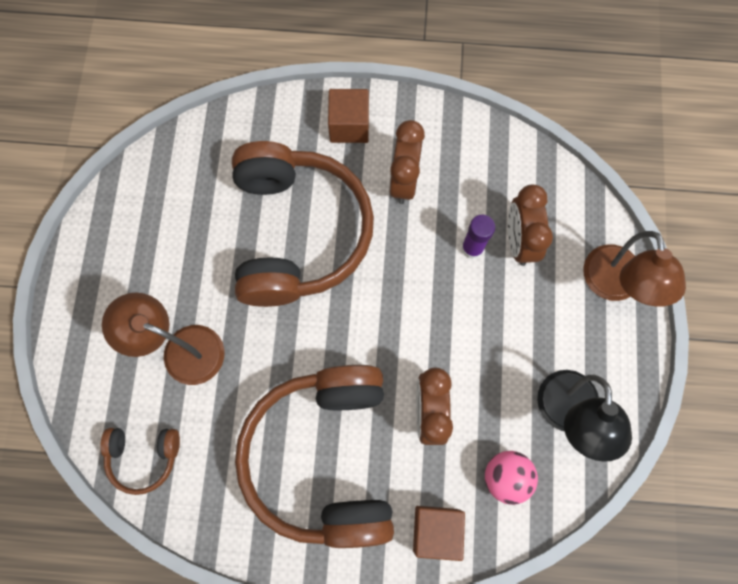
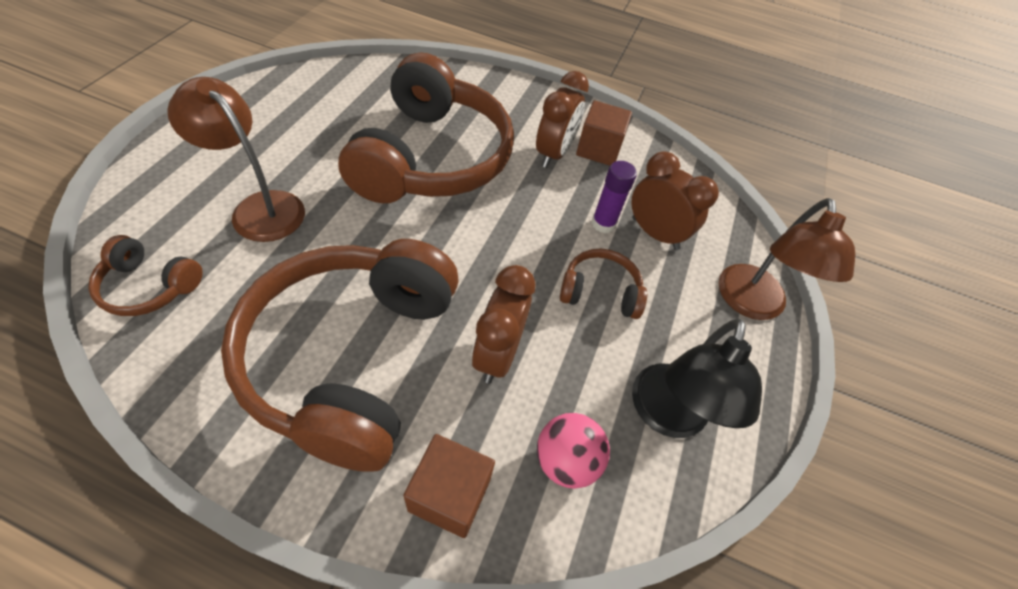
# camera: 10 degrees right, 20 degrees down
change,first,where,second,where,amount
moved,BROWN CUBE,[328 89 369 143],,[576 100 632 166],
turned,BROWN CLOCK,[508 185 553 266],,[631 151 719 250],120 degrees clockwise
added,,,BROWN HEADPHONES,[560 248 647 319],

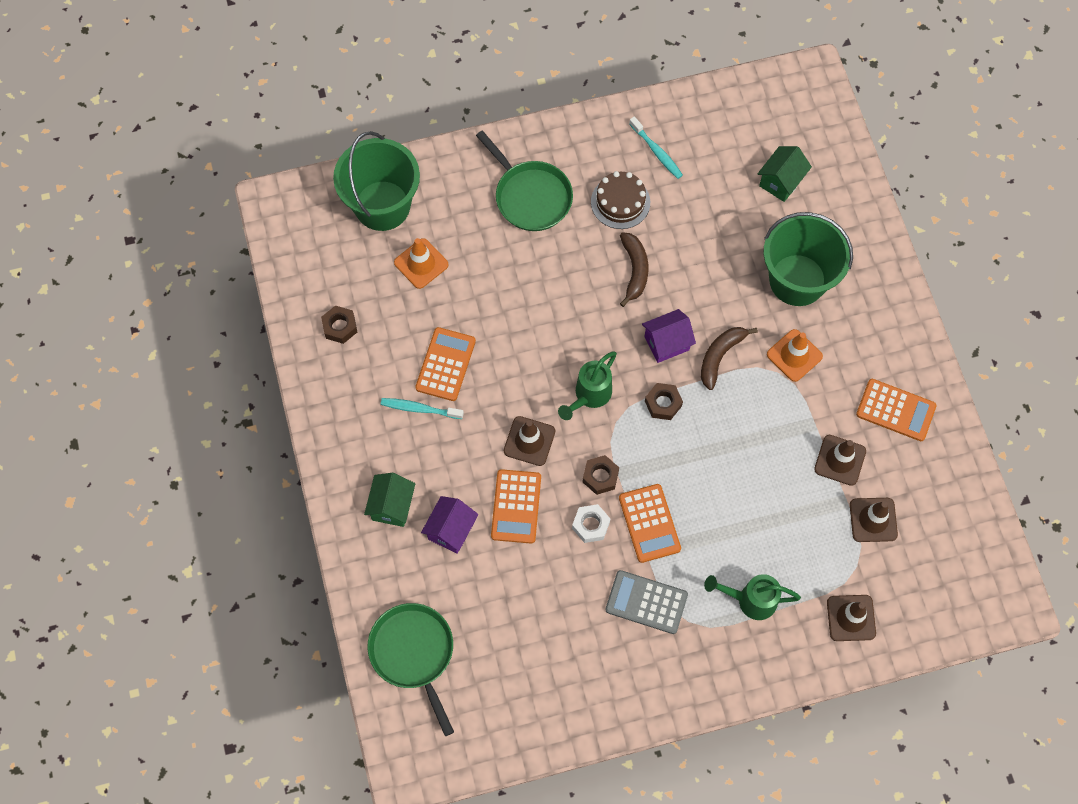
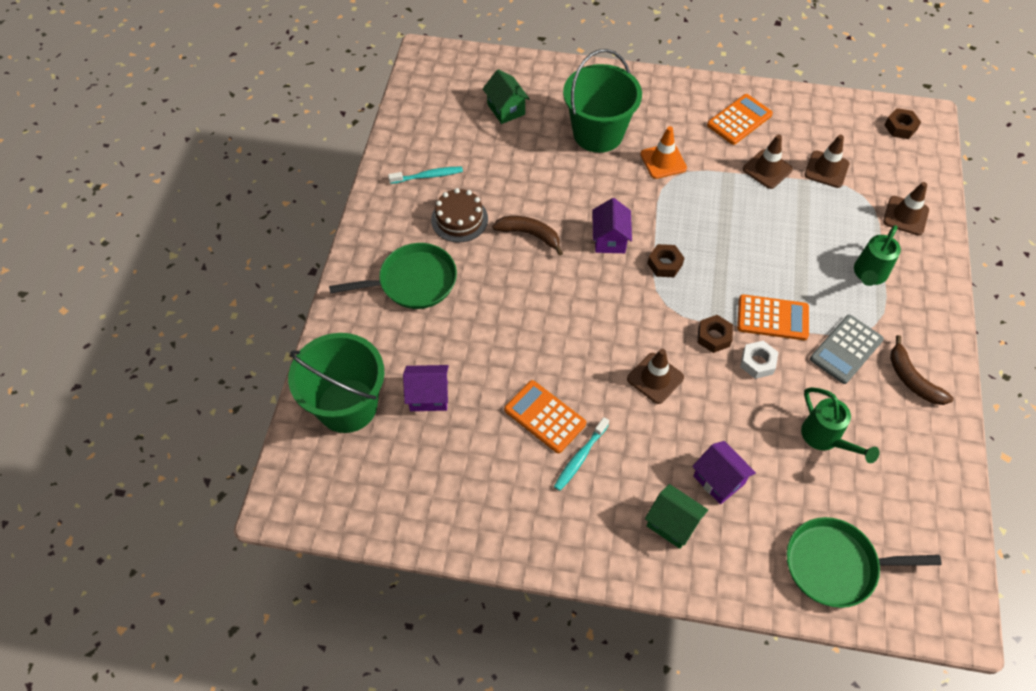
# camera: 65 degrees left, 10 degrees down
change,first,where,second,where,amount
moved,BROWN NUT,[321 305 357 344],,[884 108 921 139],
replaced,ORANGE TRAFFIC CONE,[394 238 449 289],PURPLE HOUSE,[403 365 449 411],
removed,ORANGE CALCULATOR,[491 469 541 544],,,
moved,GREEN WATERING CAN,[558 351 617 420],,[801 387 880 463],
moved,BROWN BANANA,[701 327 758 390],,[890 335 954 405],

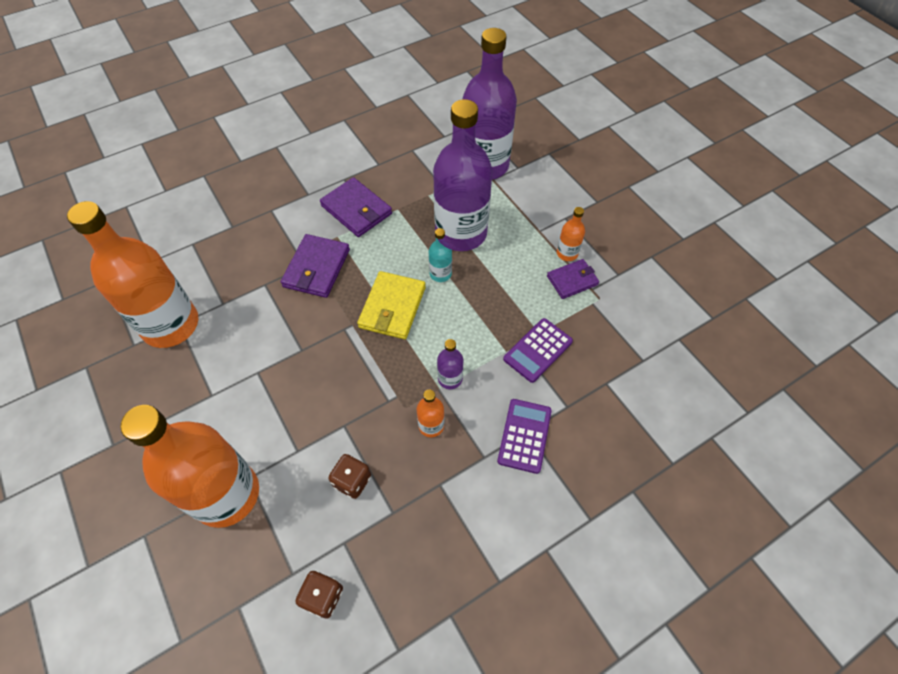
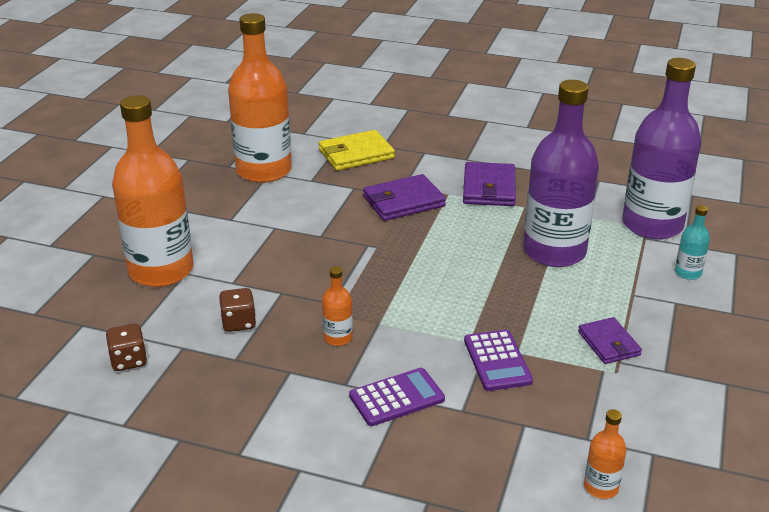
# camera: 50 degrees right, 25 degrees down
change,first,where,second,where,amount
moved,YELLOW WALLET,[357 271 426 339],,[319 130 395 171],
moved,TURQUOISE BOTTLE,[429 228 452 282],,[675 205 710 280],
removed,PURPLE BOTTLE,[437 339 463 389],,,
turned,PURPLE CALCULATOR,[503 318 573 383],,[464 330 533 391],105 degrees counterclockwise
turned,PURPLE WALLET,[547 259 599 299],,[578 317 642 364],45 degrees clockwise
moved,ORANGE BOTTLE,[557 207 585 261],,[584 409 627 499],

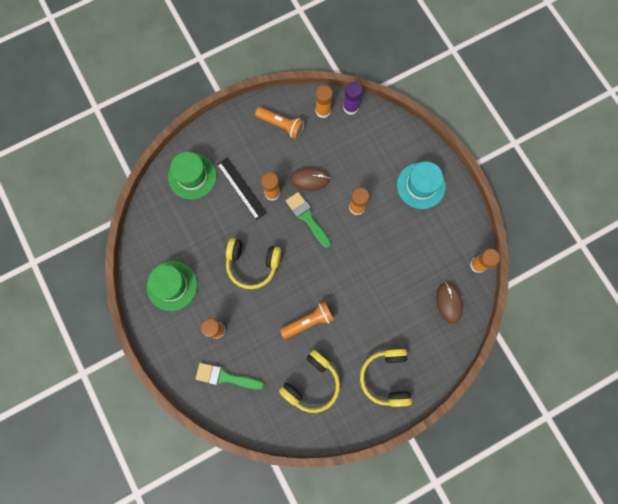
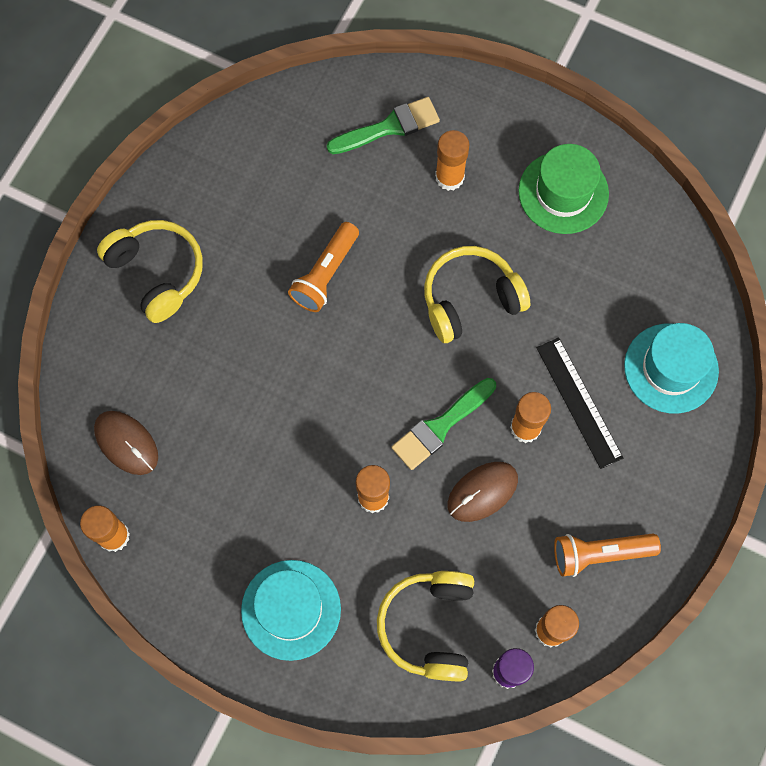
# camera: 145 degrees right, 5 degrees down
change,first,where,second,where,amount
recoloured,GREEN HAT,[168 152 217 199],TURQUOISE HAT,[624 323 719 414],
turned,BLACK RULER,[217 157 267 220],,[537 337 623 469],45 degrees clockwise
moved,YELLOW HEADPHONES,[279 350 340 413],,[377 571 474 681],
turned,GREEN BRUSH,[286 192 331 248],,[392 378 496 470],120 degrees clockwise

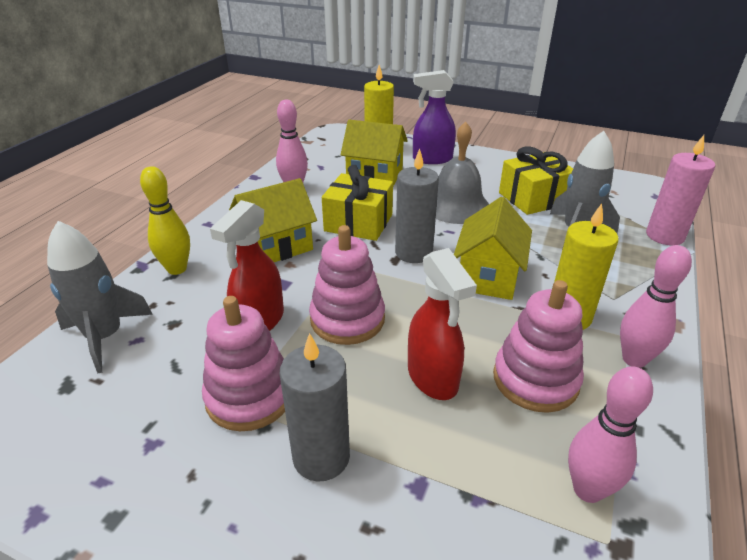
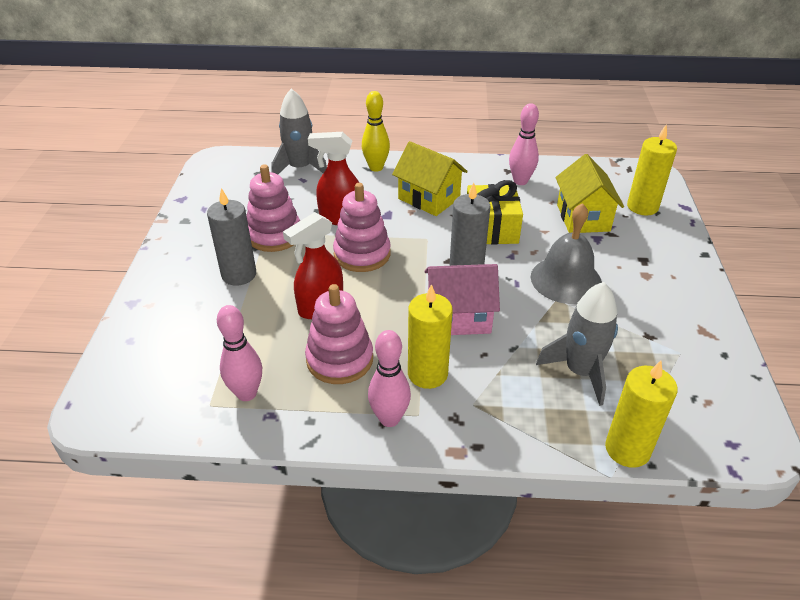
# camera: 70 degrees right, 5 degrees up
change,first,where,second,where,amount
removed,PURPLE SPRAY BOTTLE,[413 70 456 164],,,
recoloured,YELLOW HOUSE,[454 197 532 300],PINK HOUSE,[424 264 500 335],
removed,YELLOW GIFT,[499 147 573 215],,,
recoloured,PINK CANDLE,[646 135 715 246],YELLOW CANDLE,[605 360 678 468],

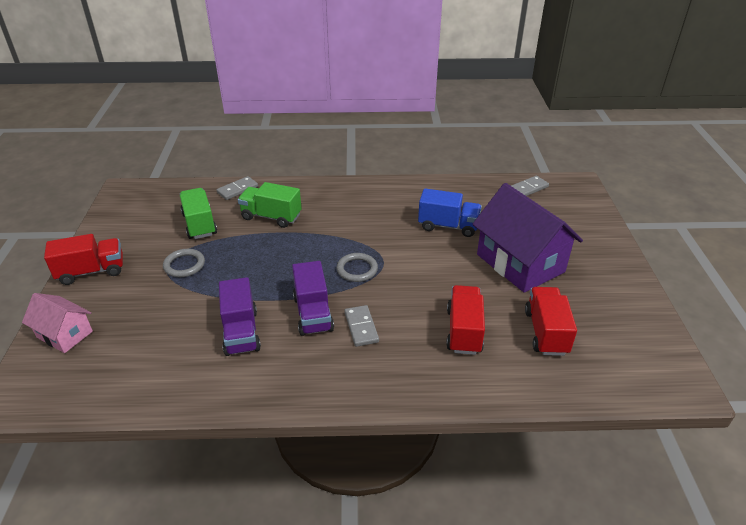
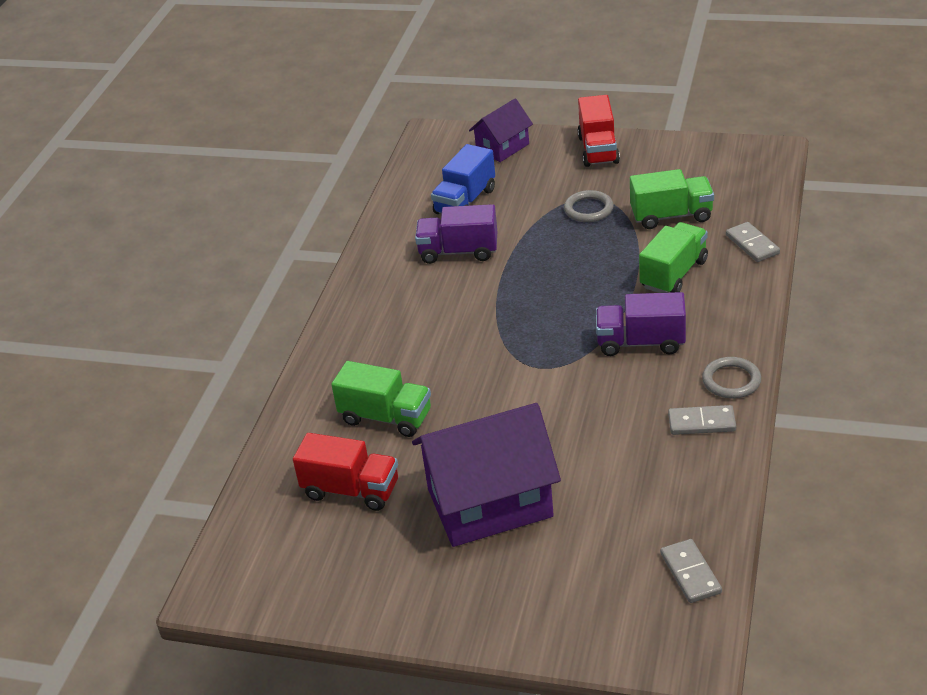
# camera: 110 degrees right, 0 degrees up
change,first,where,second,where,amount
recoloured,PINK HOUSE,[22 293 93 353],PURPLE HOUSE,[469 99 533 162],
moved,PURPLE TRUCK,[292 261 334 336],,[596 292 686 356],
moved,GREY RING,[337 253 378 282],,[702 357 761 399],
moved,GREY DOMINO,[345 305 379 347],,[668 405 736 435],
moved,BLUE TRUCK,[418 188 482 237],,[431 144 495 214],
recoloured,RED TRUCK,[446 285 485 355],GREEN TRUCK,[331 361 431 437],

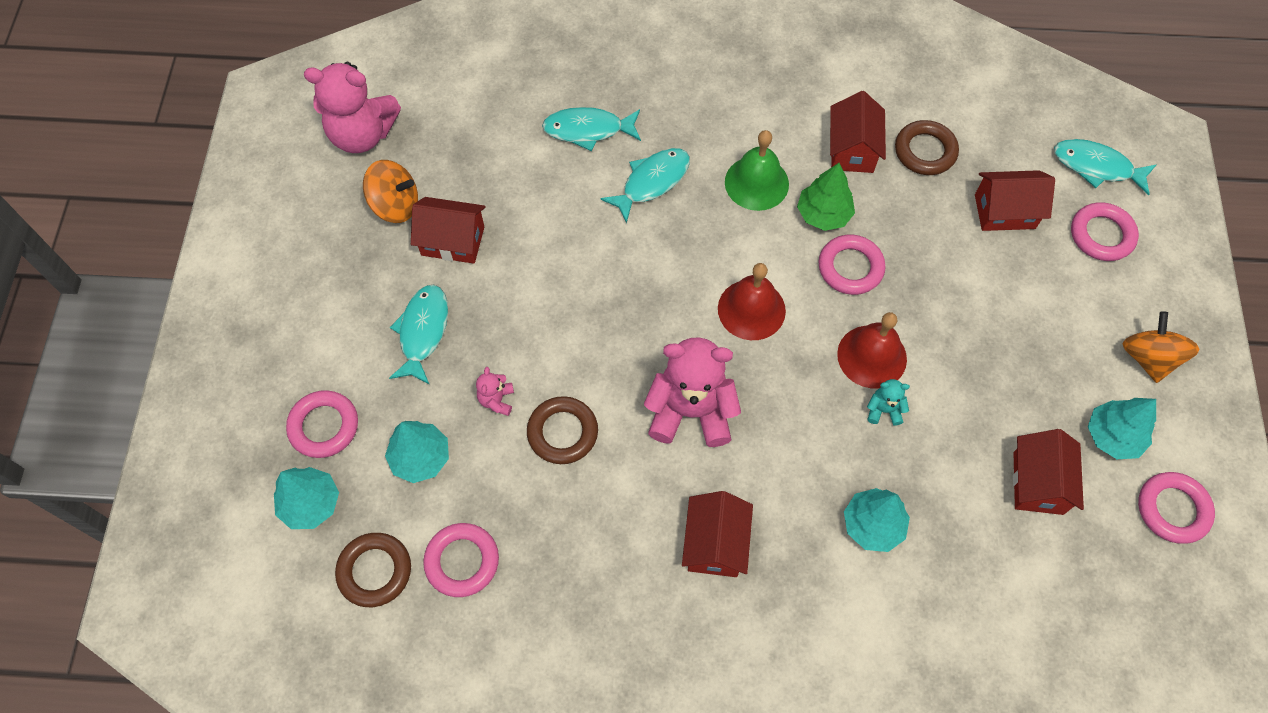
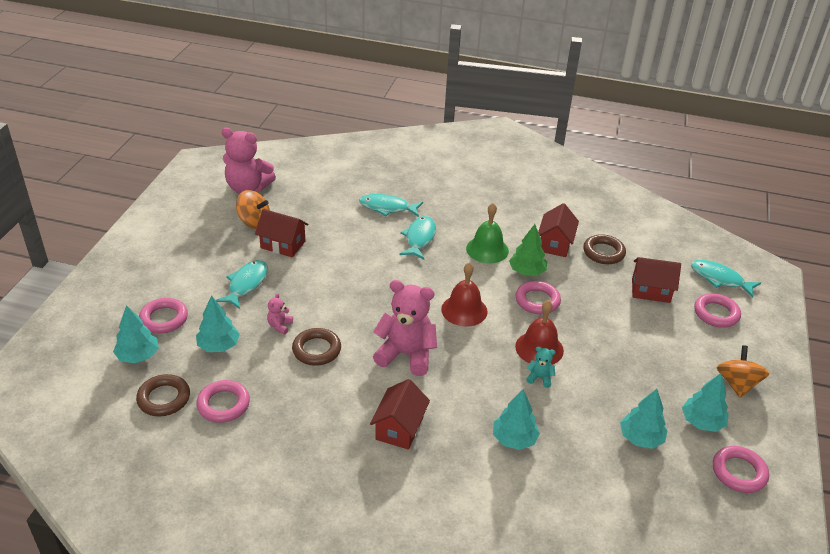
# camera: 10 degrees right, 25 degrees down
change,first,where,second,where,amount
turned,TURQUOISE FISH,[600 148 690 223],,[400 216 436 259],45 degrees counterclockwise
replaced,RED HOUSE,[1013 429 1084 515],TURQUOISE TREE,[620 389 668 449],

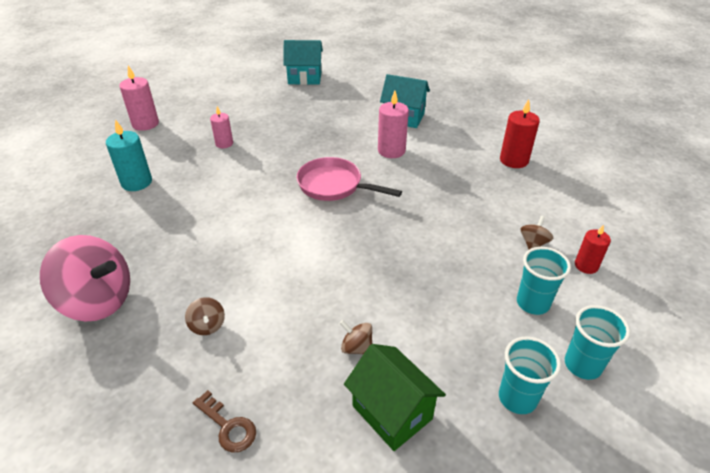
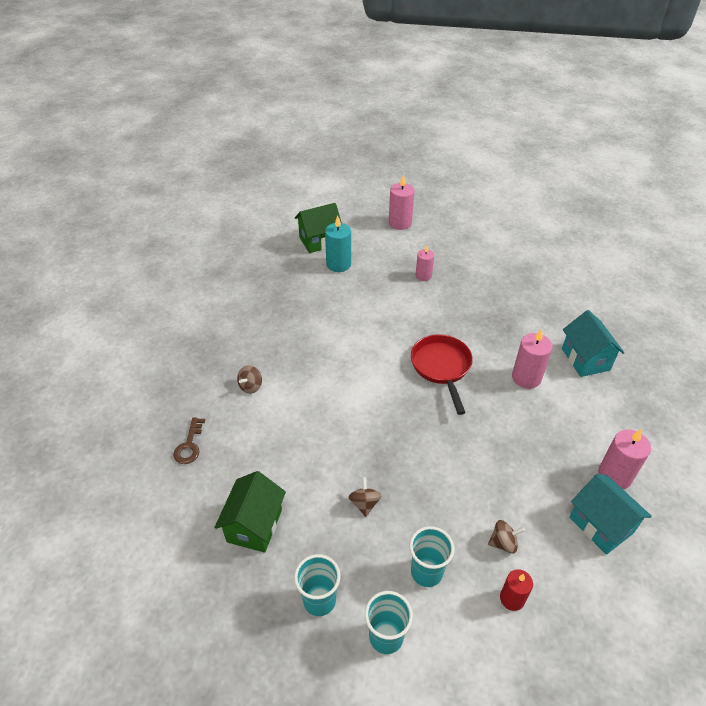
# camera: 55 degrees right, 5 degrees up
change,first,where,second,where,amount
removed,PINK SPINNING TOP,[40 235 130 322],,,
moved,TURQUOISE HOUSE,[283 40 323 85],,[569 474 652 555],
recoloured,PINK PAN,[296 157 402 201],RED PAN,[411 334 473 415],
moved,BROWN SPINNING TOP,[340 320 372 354],,[349 477 382 517],
recoloured,RED CANDLE,[500 99 540 168],PINK CANDLE,[598 429 651 489],
added,,,GREEN HOUSE,[295 203 342 253],

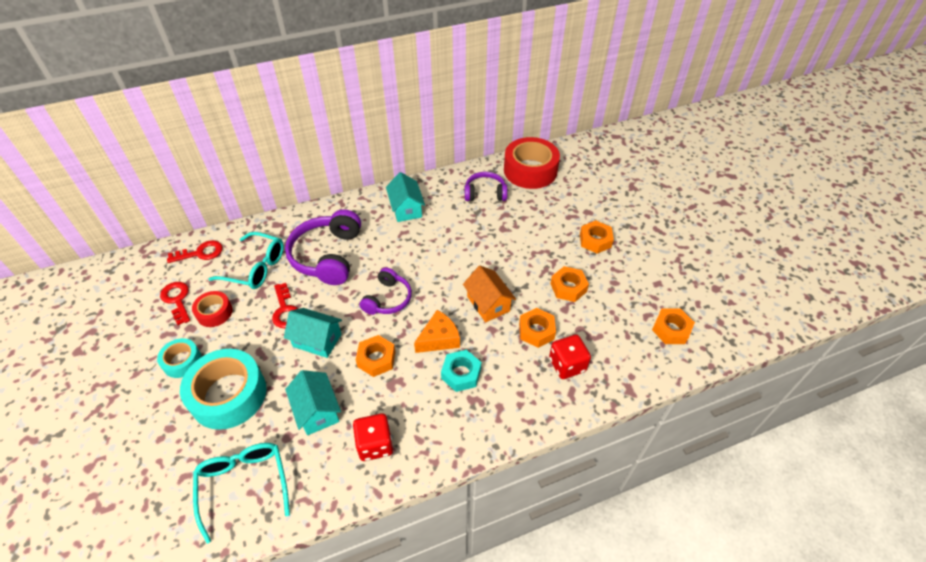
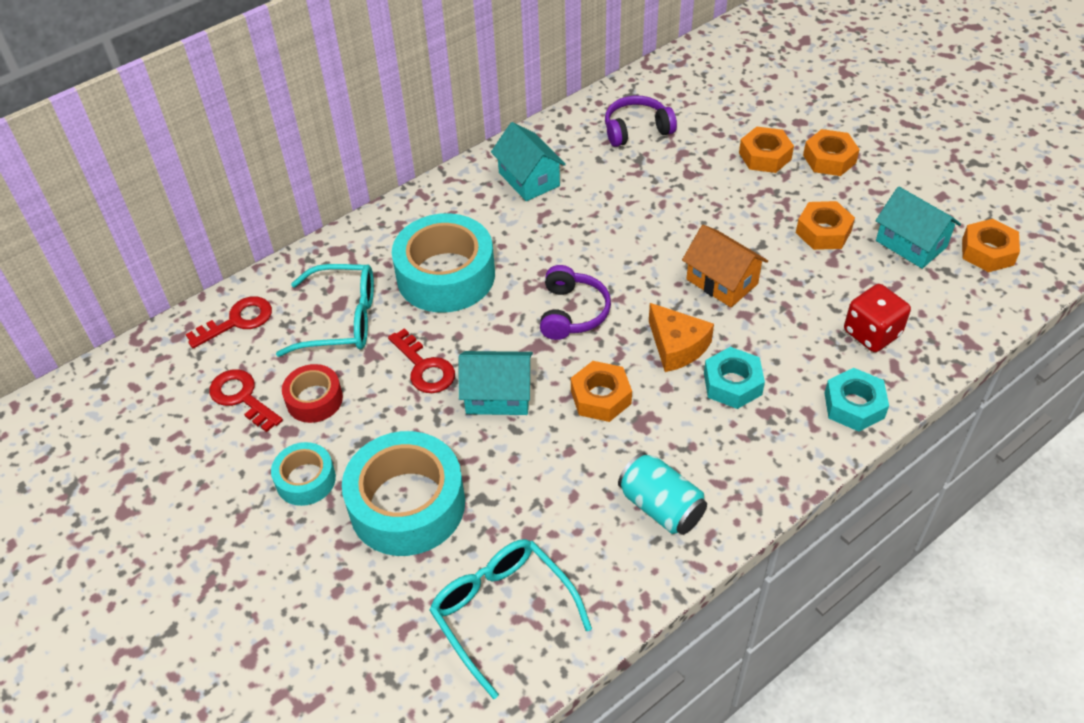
# camera: 15 degrees left, 0 degrees up
change,first,where,second,where,amount
replaced,PURPLE HEADPHONES,[285 209 361 285],TURQUOISE TAPE,[392 213 495 312],
moved,TURQUOISE HOUSE,[285 370 341 435],,[875 186 961 269],
replaced,RED DICE,[353 413 393 461],TURQUOISE CAN,[618 452 707 535],
turned,ORANGE CHEESE,[414 310 460 353],,[649 303 714 372],105 degrees clockwise
removed,RED TAPE,[504 137 560 189],,,
moved,ORANGE NUT,[519 308 556 348],,[739 127 794 173],
added,,,TURQUOISE NUT,[824 368 889 432],

